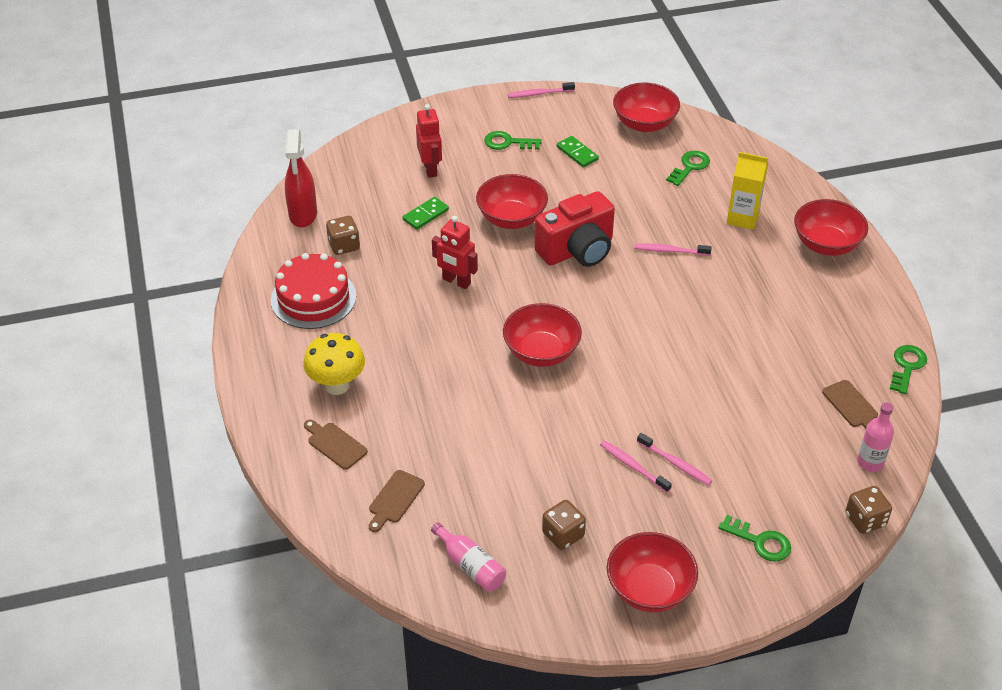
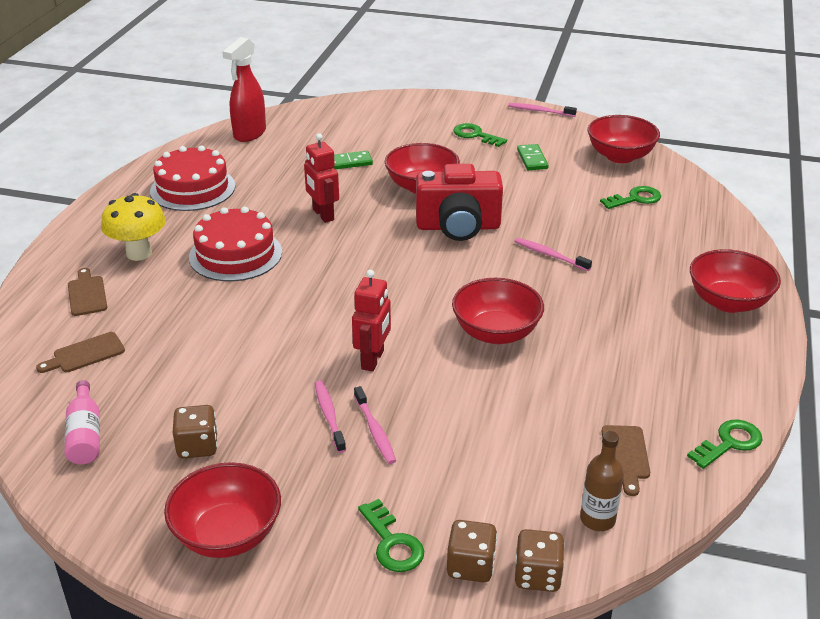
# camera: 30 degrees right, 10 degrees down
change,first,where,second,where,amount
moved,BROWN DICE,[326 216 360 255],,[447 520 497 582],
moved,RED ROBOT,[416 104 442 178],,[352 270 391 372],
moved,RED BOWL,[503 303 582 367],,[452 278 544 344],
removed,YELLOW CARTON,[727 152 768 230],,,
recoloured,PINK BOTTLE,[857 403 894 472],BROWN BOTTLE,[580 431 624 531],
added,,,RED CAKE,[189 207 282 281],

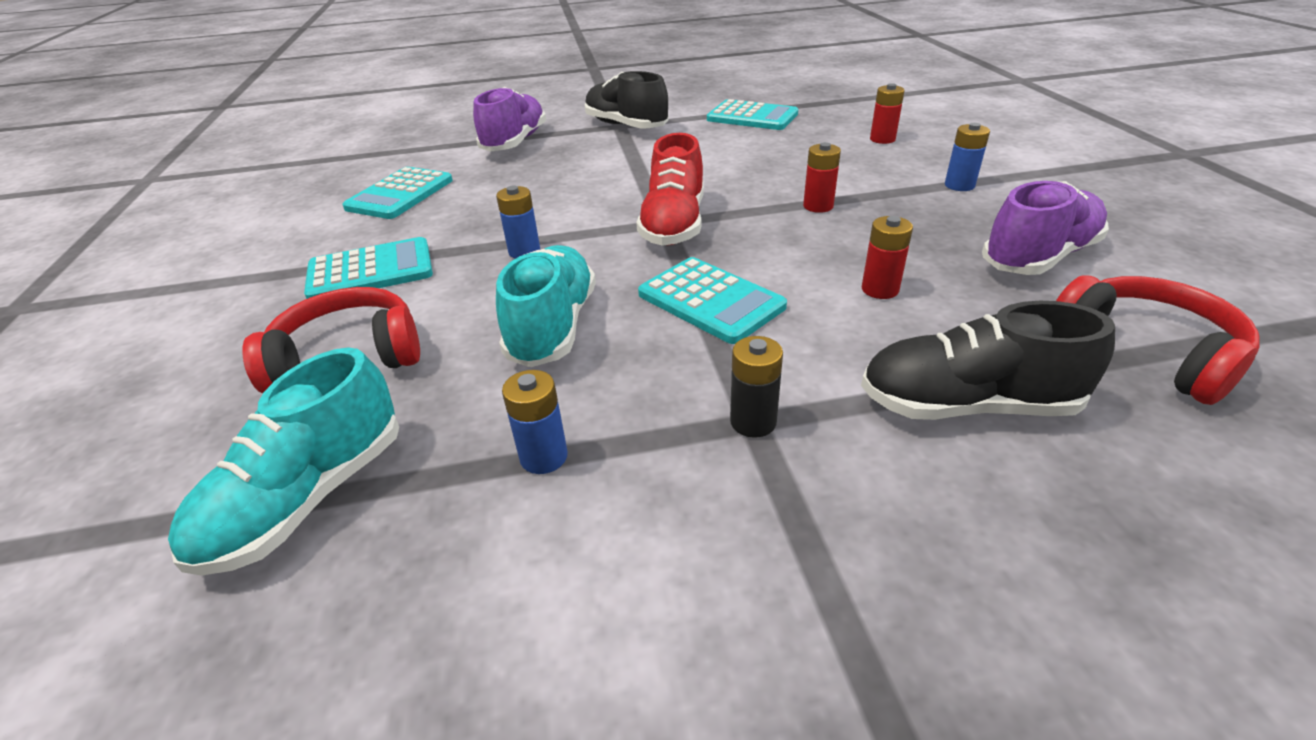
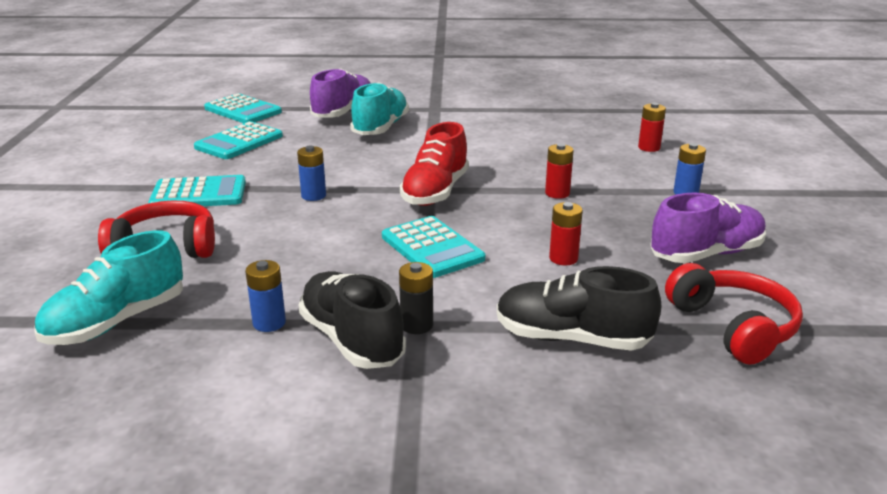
# camera: 10 degrees right, 10 degrees down
change,first,where,second,where,amount
moved,TURQUOISE SHOE,[496 245 596 367],,[350 82 409 135],
moved,BLACK SHOE,[584 71 669 128],,[299 271 406 369],
moved,TURQUOISE CALCULATOR,[707 99 798 130],,[204 93 282 123],

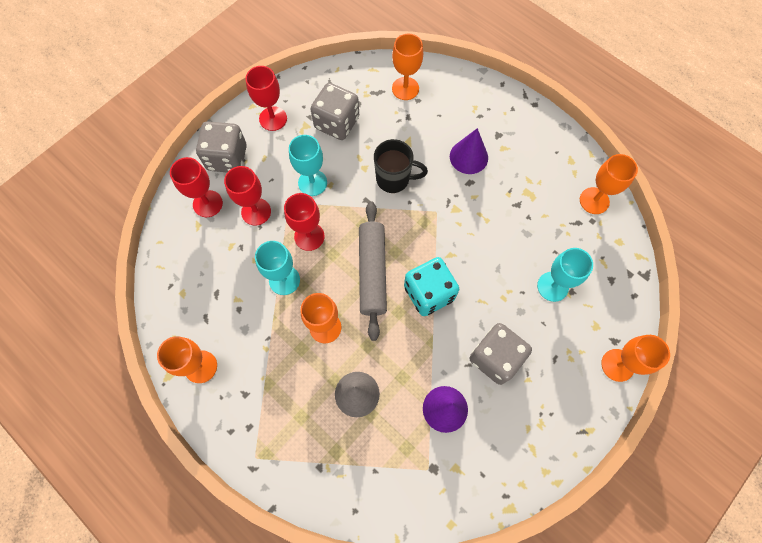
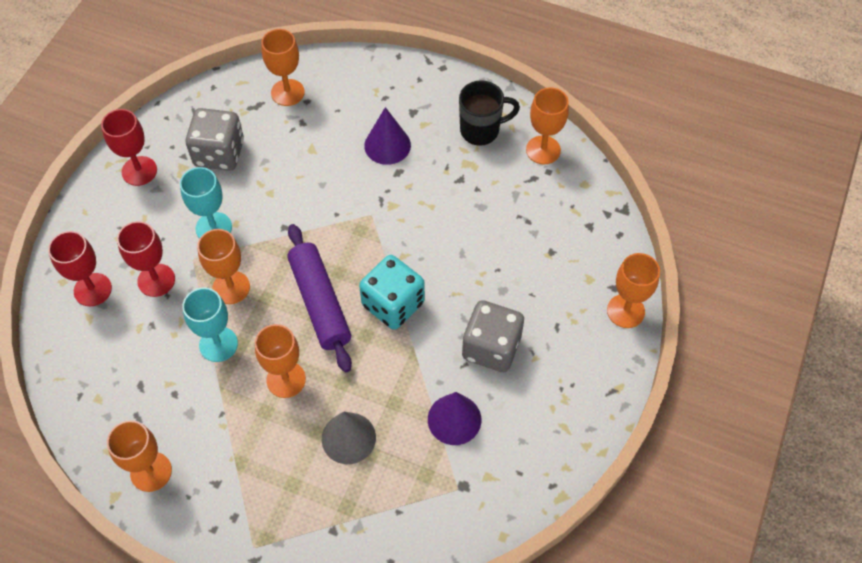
# camera: 20 degrees left, 10 degrees down
change,first,where,second,where,amount
removed,GREY DICE,[196 121 247 172],,,
recoloured,RED GOBLET,[284 193 325 251],ORANGE GOBLET,[197 229 250 304],
recoloured,GREY ROLLING PIN,[359 201 387 341],PURPLE ROLLING PIN,[287 224 352 372],
moved,BLACK MUG,[374 139 428 193],,[459 80 520 146],
removed,TURQUOISE GOBLET,[537 248 593 302],,,

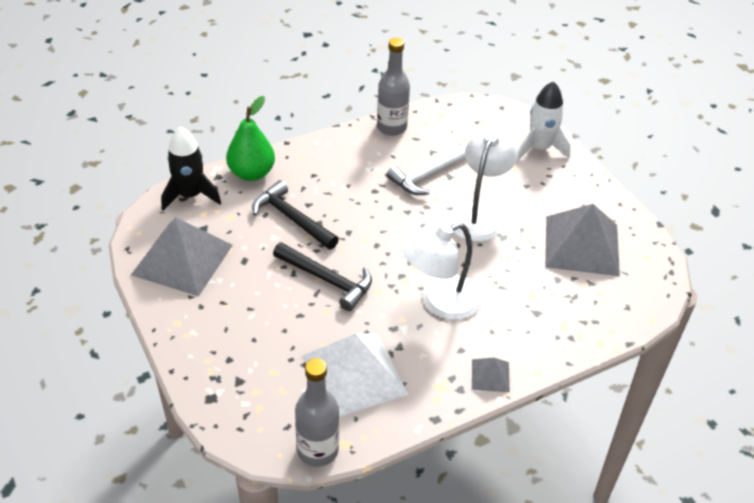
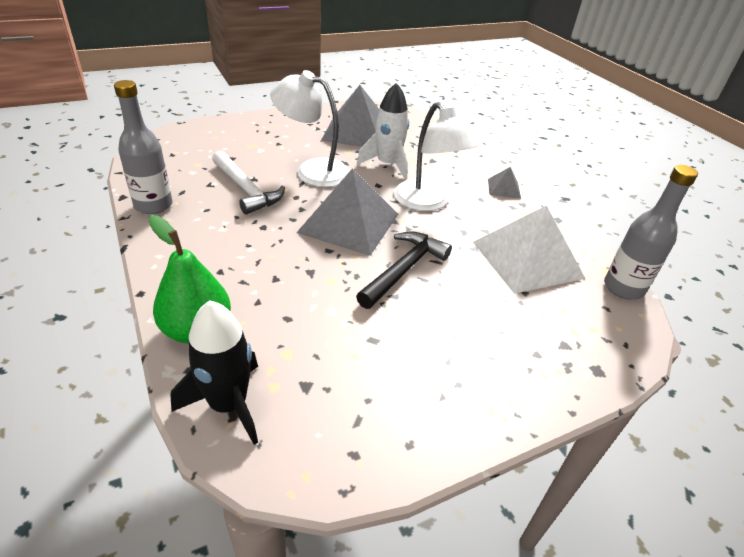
# camera: 90 degrees left, 5 degrees down
change,first,where,second,where,amount
moved,GREY PYRAMID,[131 217 233 296],,[296 169 398 256],
removed,BLACK HAMMER,[252 180 339 250],,,
moved,WHITE ROCKET,[517 81 571 160],,[357 82 409 180],

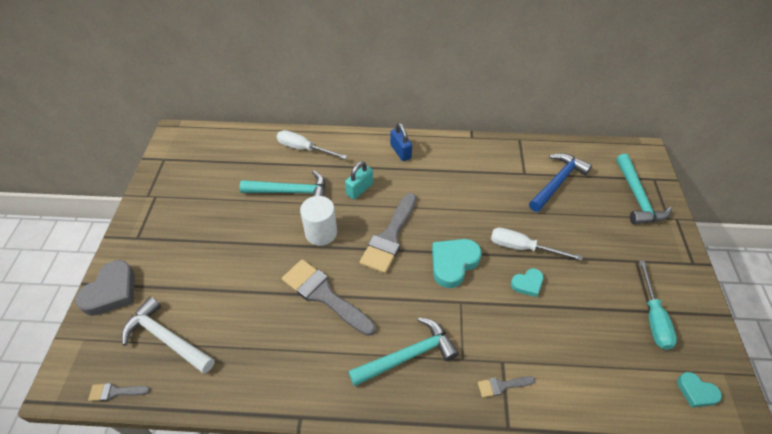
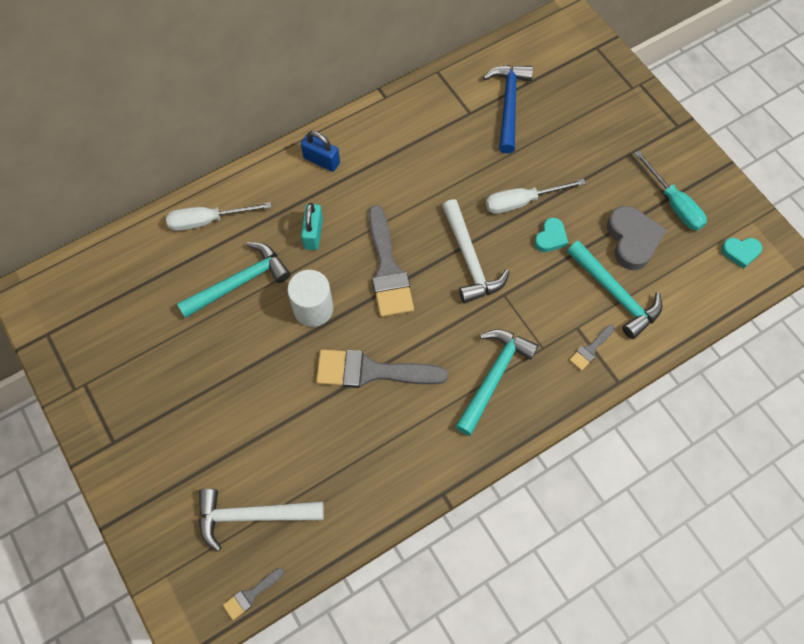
# camera: 35 degrees left, 15 degrees up
change,first,where,second,where,amount
moved,GREY HEART,[75 260 135 316],,[607 206 667 270],
replaced,TURQUOISE HEART,[432 239 481 288],WHITE HAMMER,[442 199 509 303],
moved,TURQUOISE HAMMER,[616 154 672 224],,[567 241 662 339],

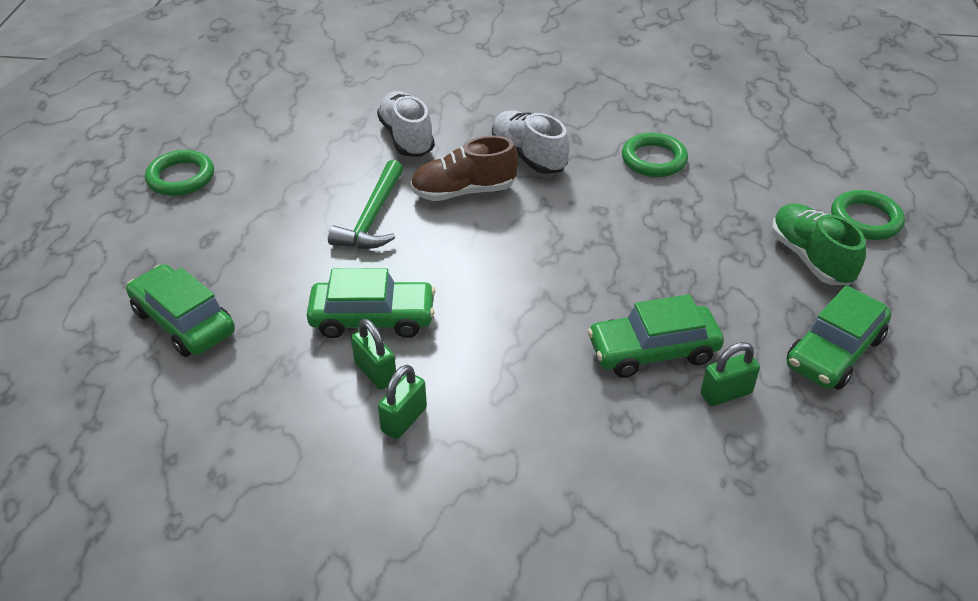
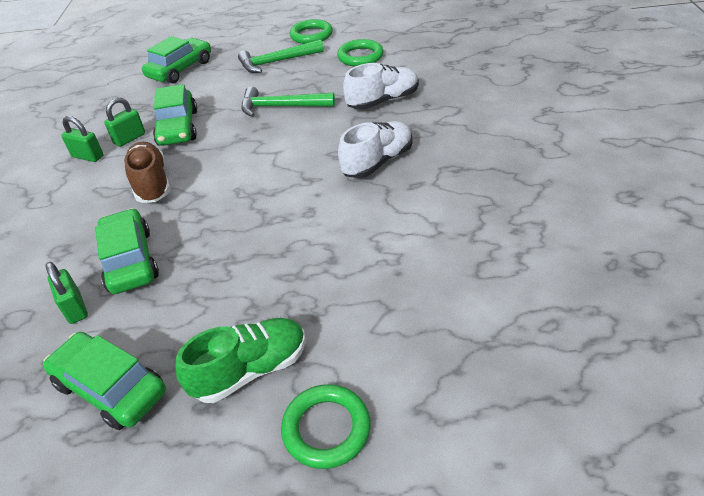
# camera: 85 degrees right, 0 degrees up
change,first,where,second,where,amount
moved,BROWN SHOE,[410 136 518 201],,[124 142 171 203],
moved,GREEN RING,[622 133 688 177],,[337 39 384 66],
added,,,GREEN HAMMER,[238 39 324 73],

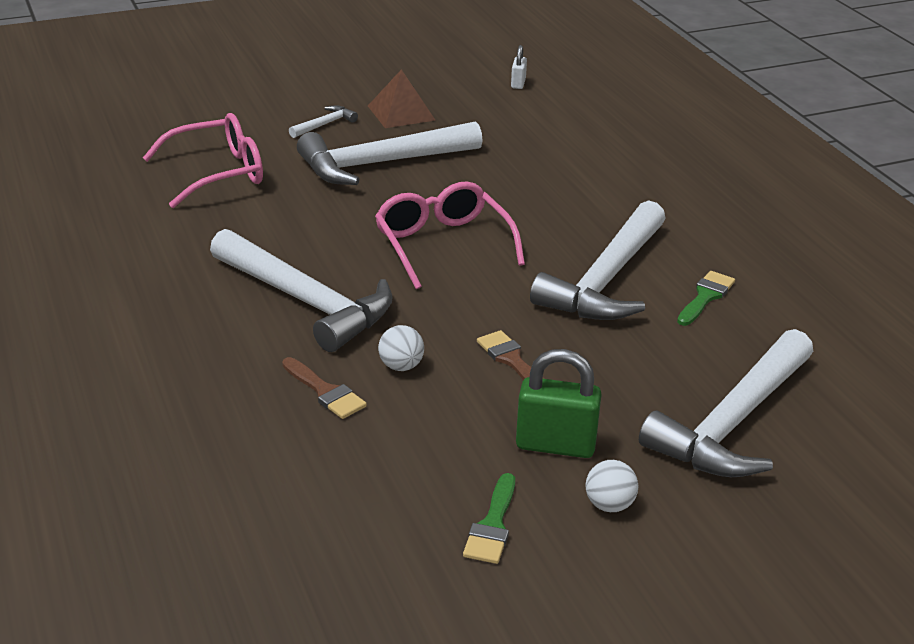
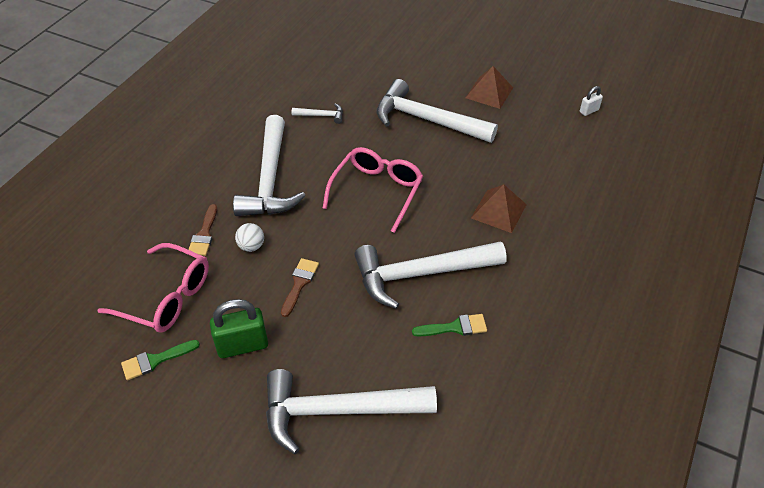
# camera: 50 degrees right, 15 degrees up
change,first,where,second,where,amount
moved,PINK GLASSES,[143 113 263 208],,[97 243 209 333],
moved,WHITE HAMMER,[289 105 358 138],,[292 103 343 124],
turned,GREEN PADLOCK,[516 349 602 458],,[210 299 268 358],75 degrees counterclockwise
removed,WHITE BALL,[585 460 638 512],,,
added,,,BROWN PYRAMID,[471 184 527 233],

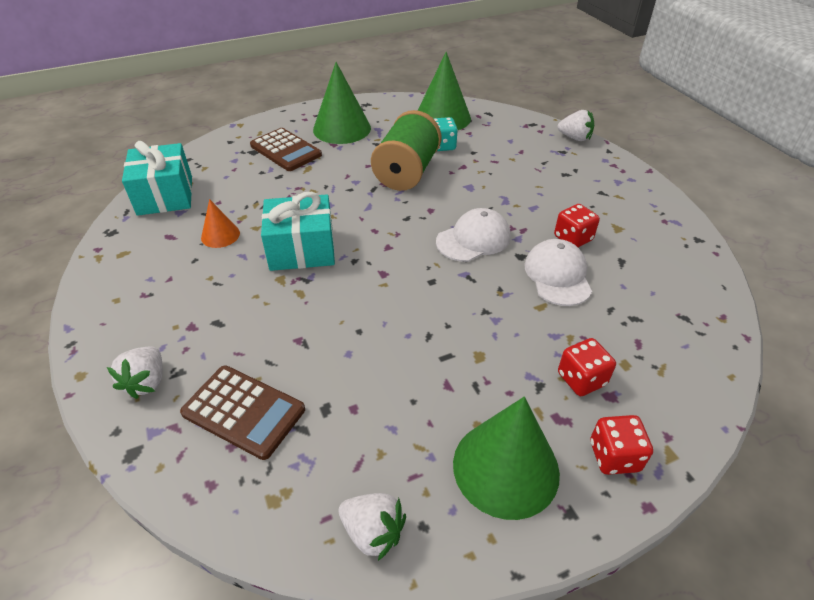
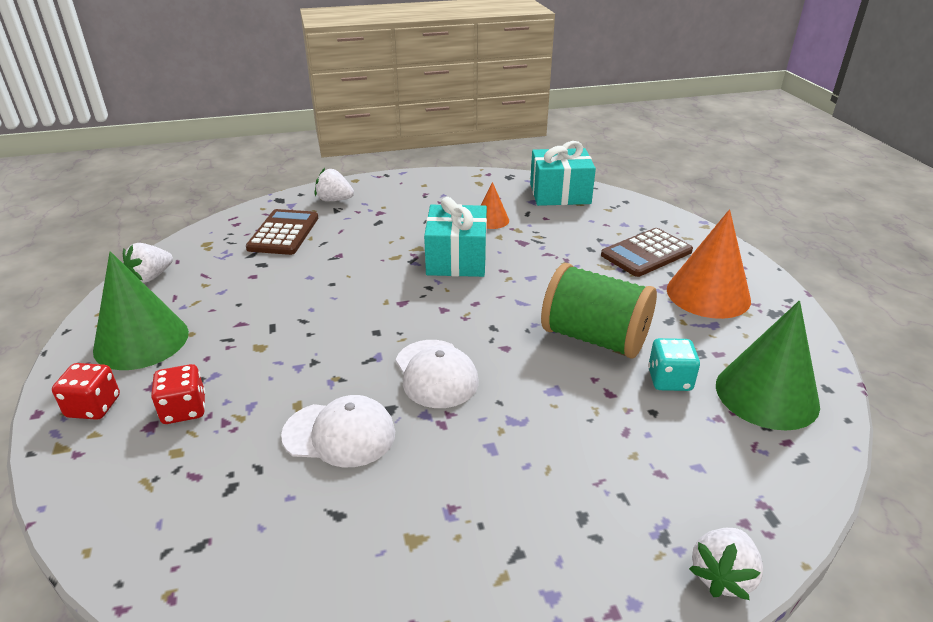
# camera: 100 degrees right, 10 degrees down
change,first,where,second,where,amount
turned,BROWN CALCULATOR,[180 365 305 460],,[246 209 318 255],150 degrees clockwise
recoloured,GREEN CONE,[313 62 371 144],ORANGE CONE,[667 209 751 319],
removed,RED DICE,[554 204 600 247],,,

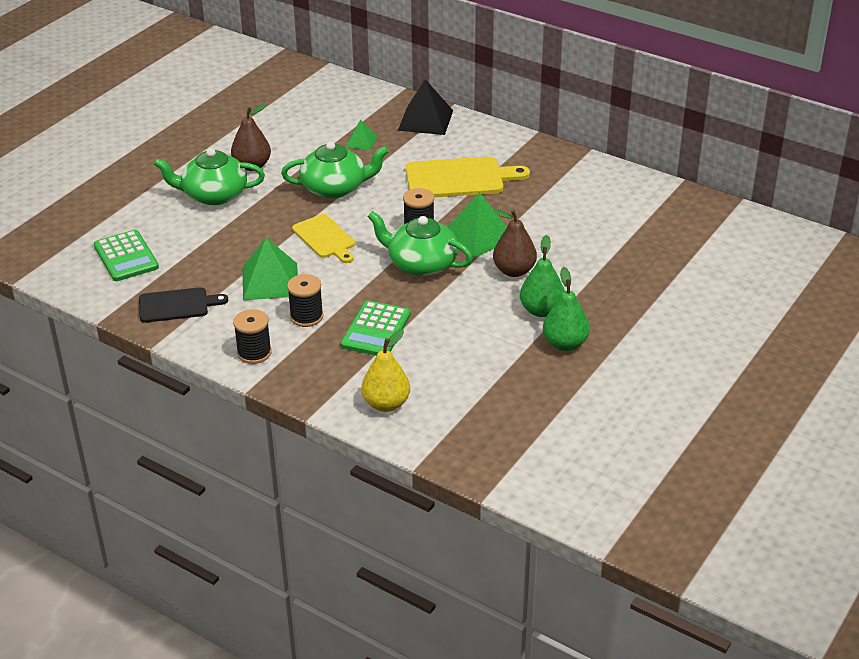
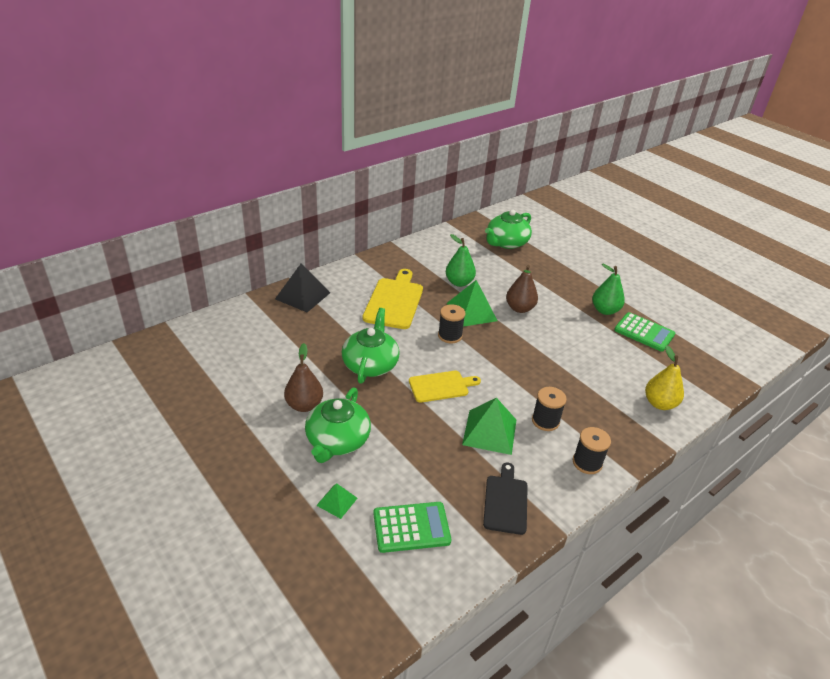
# camera: 75 degrees left, 0 degrees up
change,first,where,second,where,amount
moved,GREEN CALCULATOR,[341 300 411 356],,[614 312 675 352],
moved,GREEN PYRAMID,[346 119 377 150],,[316 483 357 519],
moved,GREEN TEAPOT,[367 211 473 276],,[485 209 532 249],
moved,GREEN PEAR,[520 235 565 317],,[446 234 476 287],

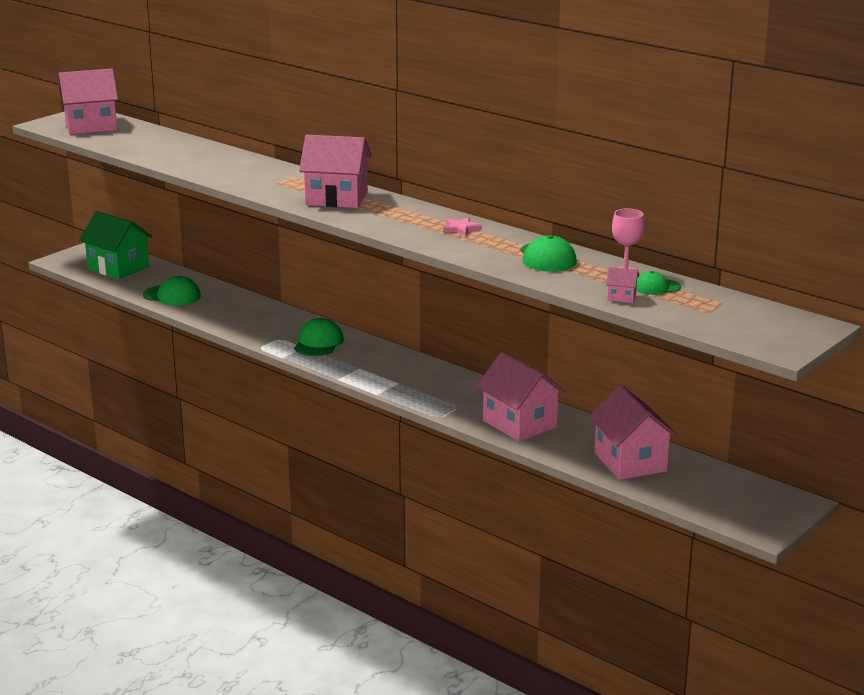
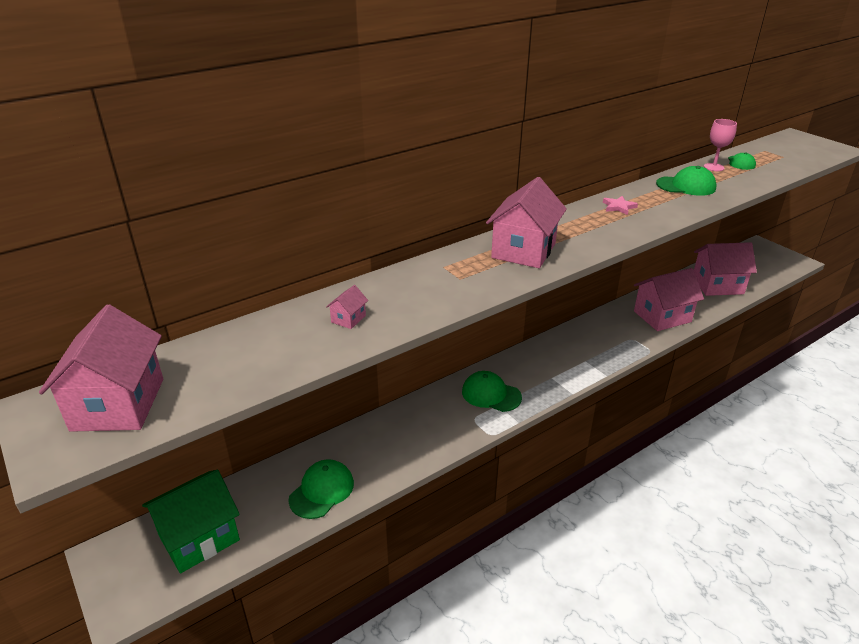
# camera: 75 degrees left, 10 degrees up
change,first,where,second,where,amount
moved,PINK HOUSE,[606 267 639 303],,[326 285 368 329],

